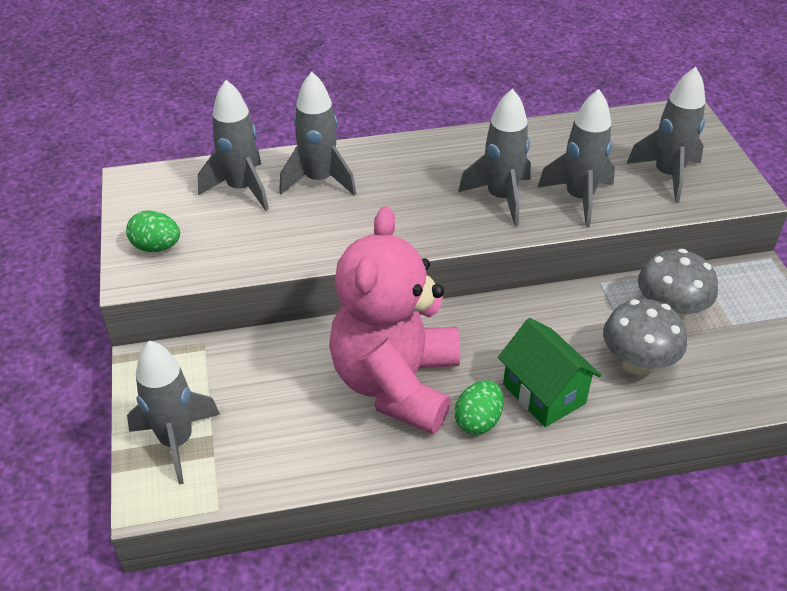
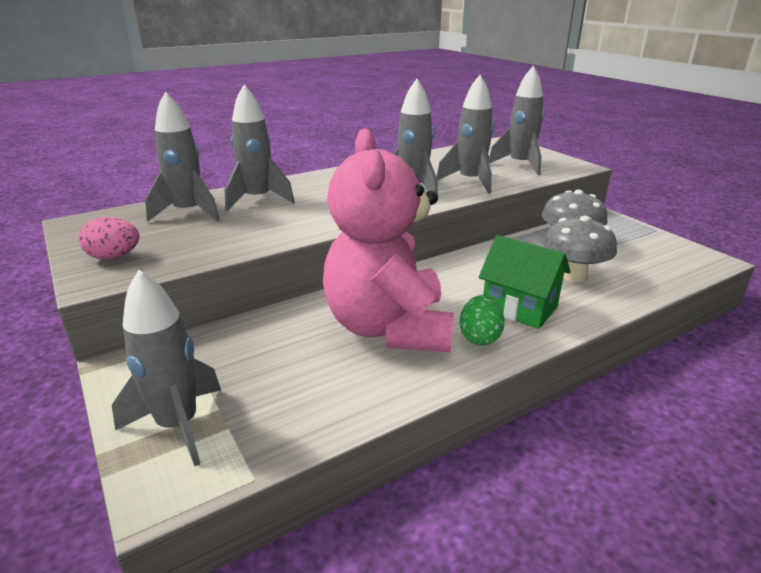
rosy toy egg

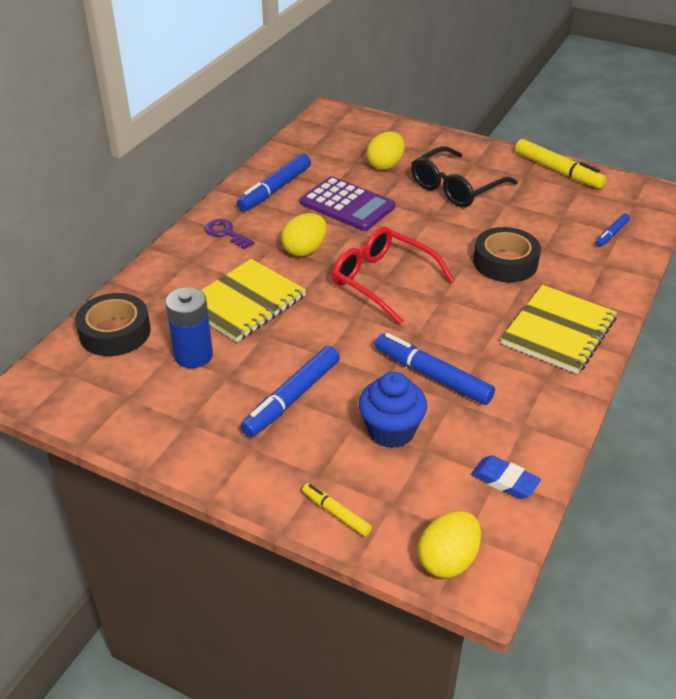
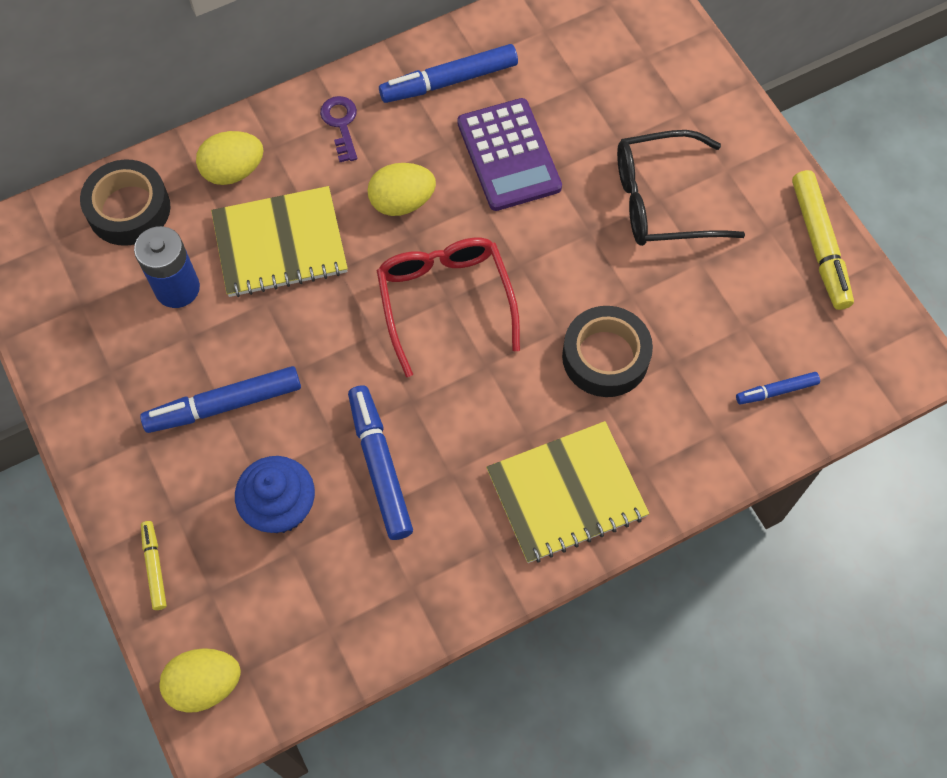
bright yellow toy egg (no. 2 from left); cobalt pencil eraser

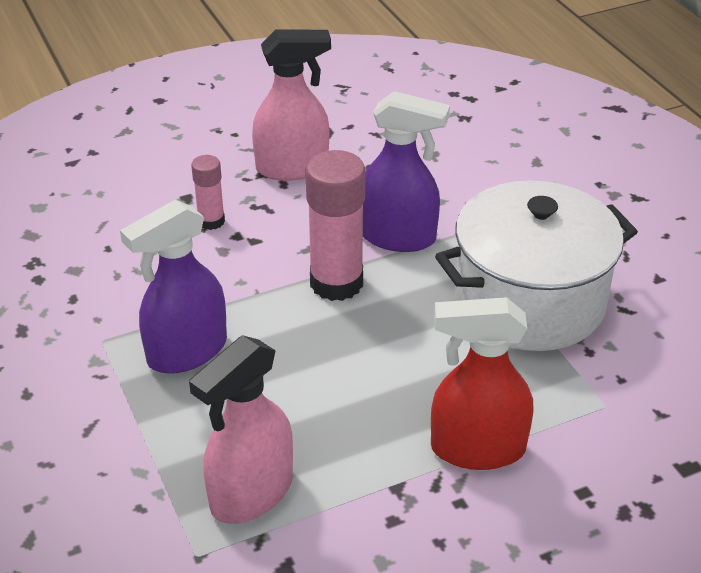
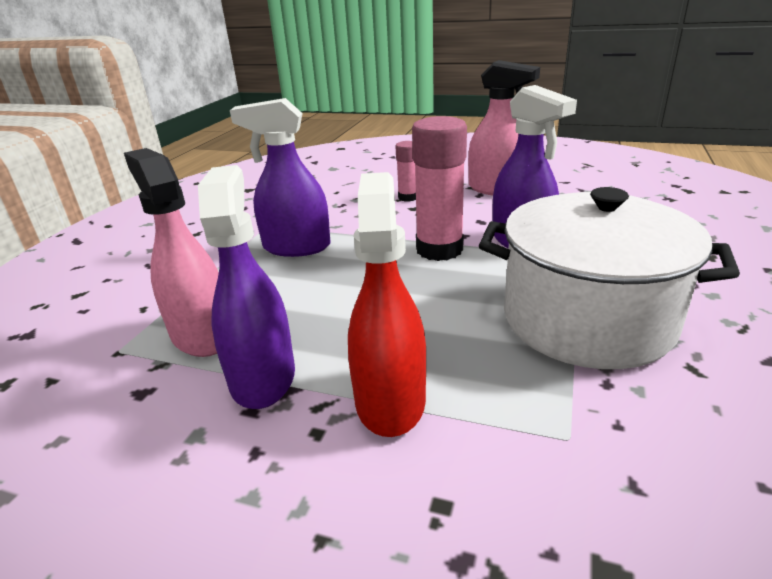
red spray bottle; rosy spray bottle (no. 1 from left); violet spray bottle (no. 1 from left)

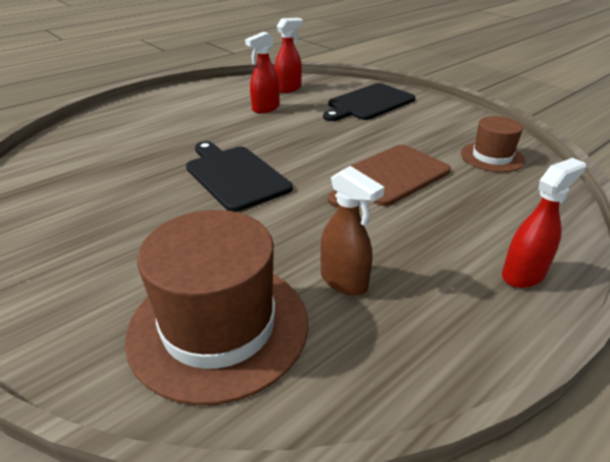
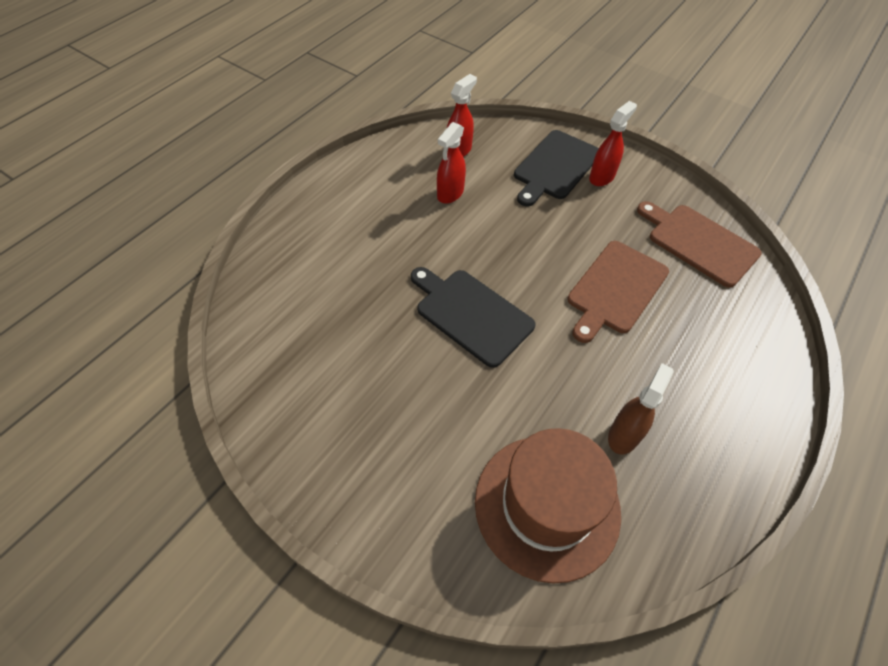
dark brown chopping board (no. 2 from left); red spray bottle (no. 3 from left); dark brown spray bottle

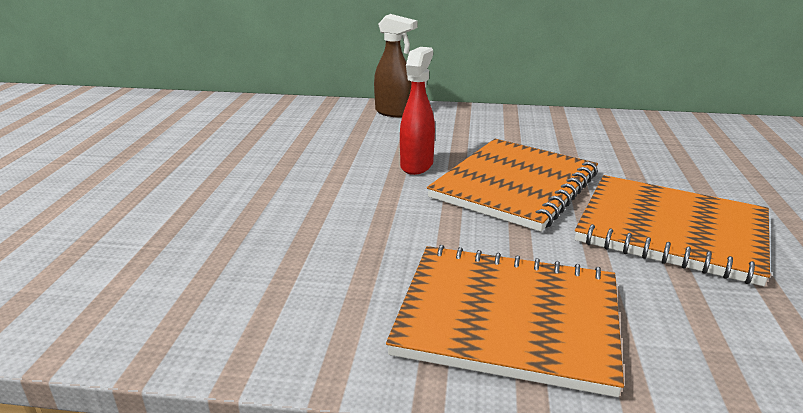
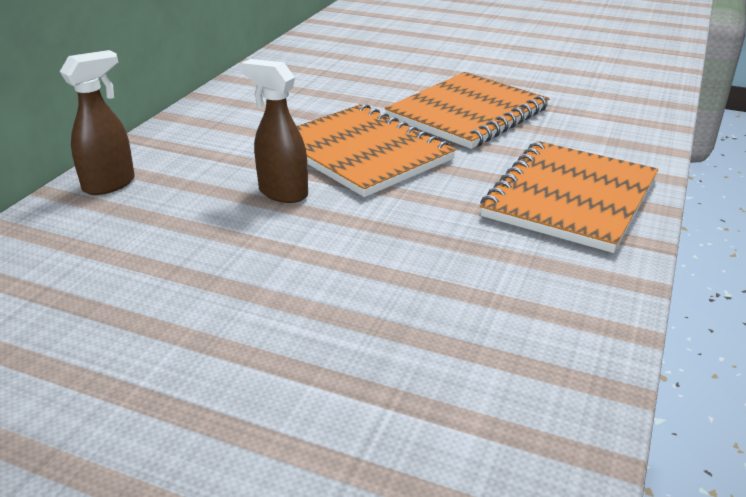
dark brown spray bottle (no. 2 from left)

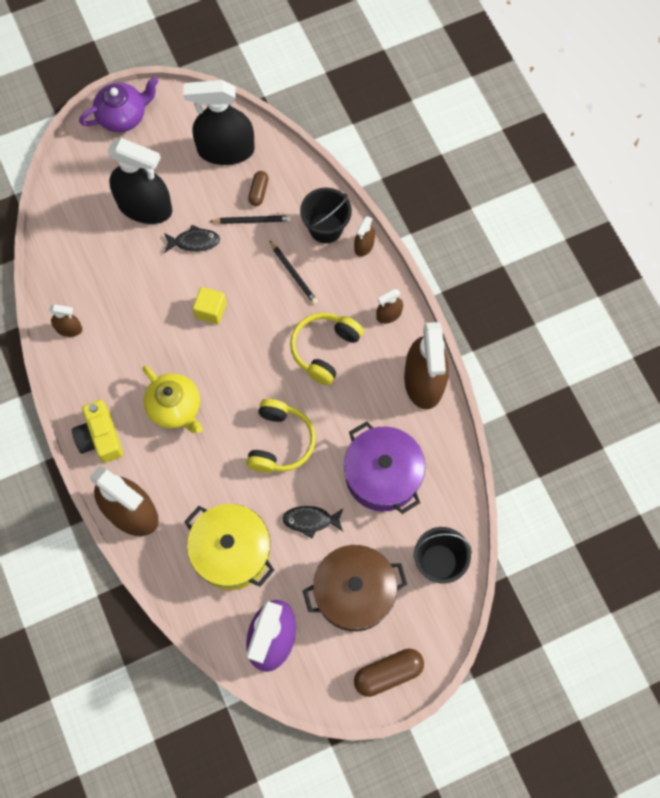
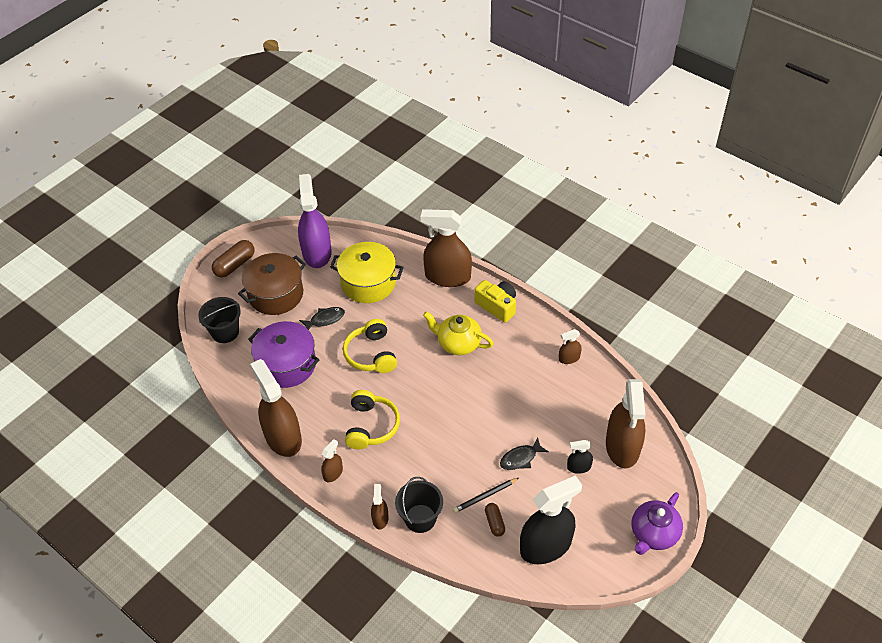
black spray bottle (no. 2 from left); black lead pencil (no. 2 from left in the first image); bright yellow cube; dark brown spray bottle (no. 6 from left)

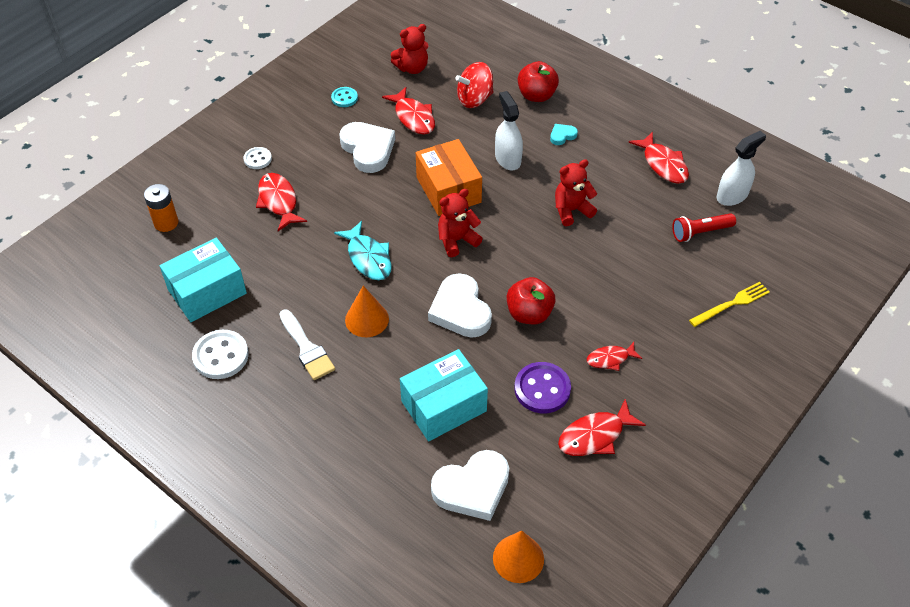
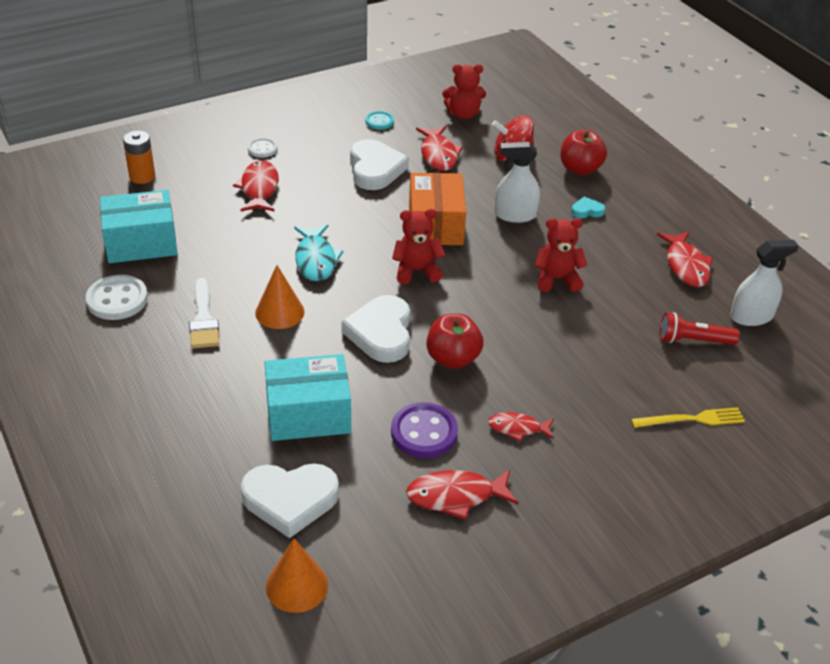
pure white spray bottle (no. 1 from left)

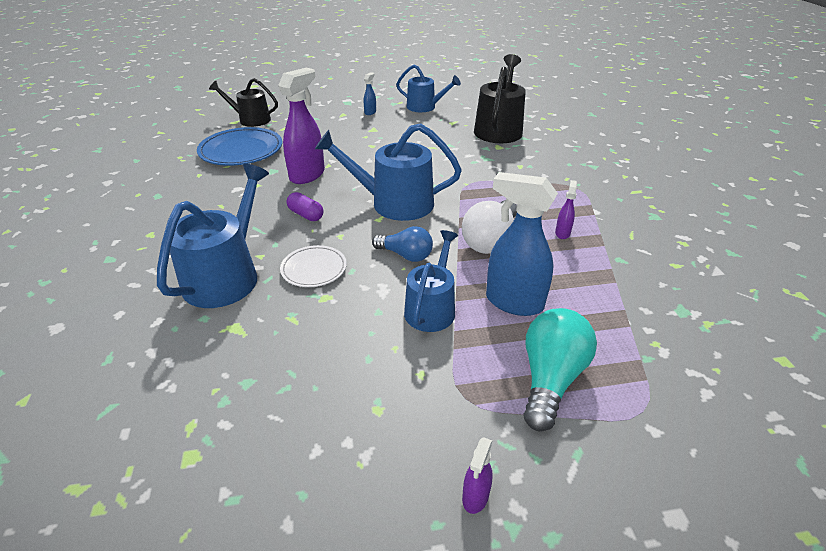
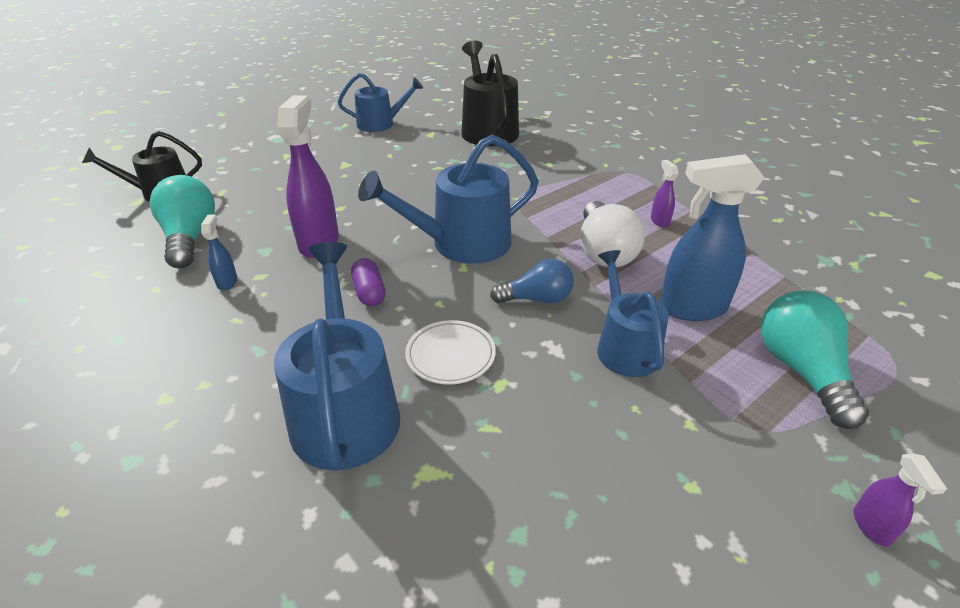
cobalt spray bottle (no. 1 from left); turquoise light bulb (no. 1 from left); violet capsule

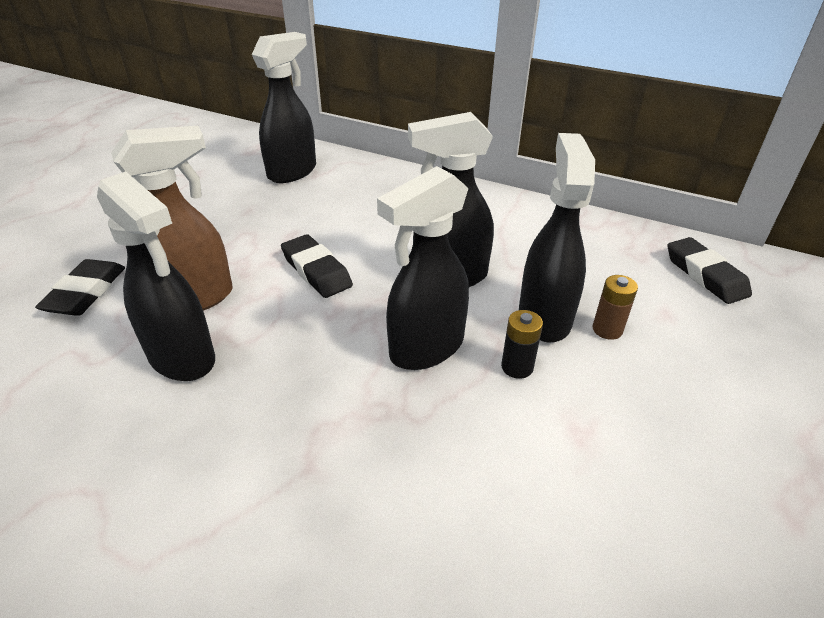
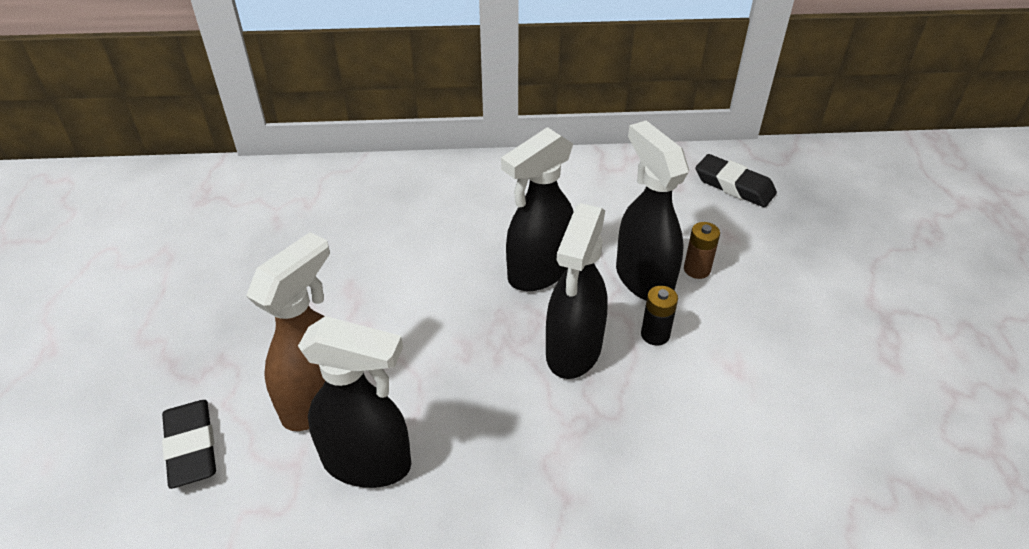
black spray bottle (no. 2 from left in the first image); black pencil eraser (no. 2 from left in the first image)

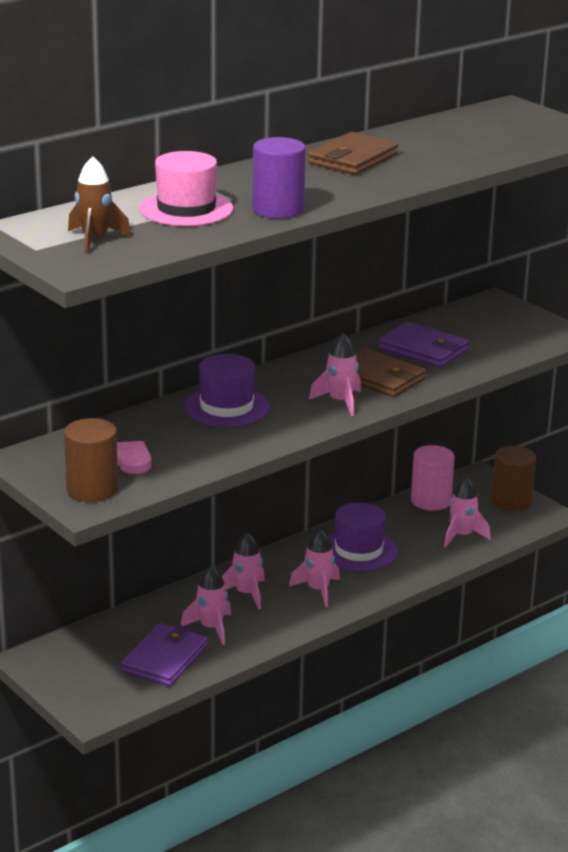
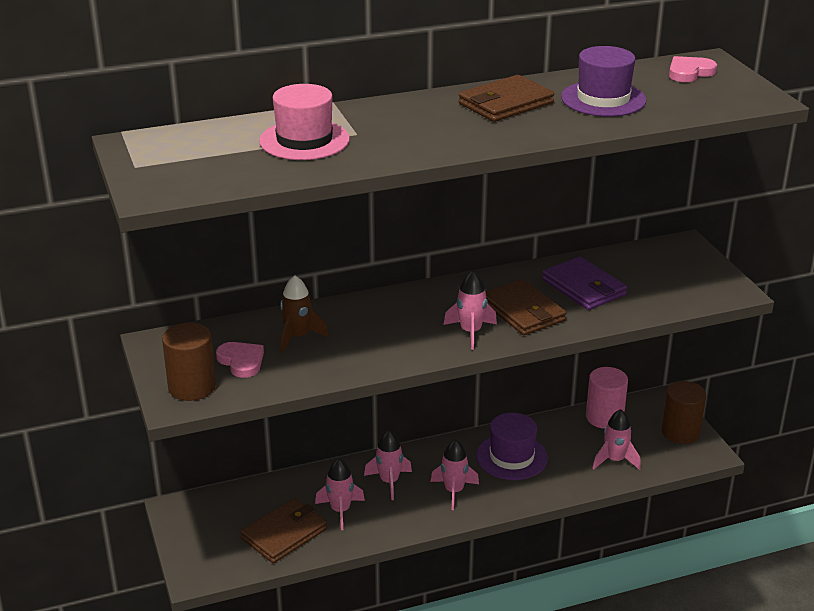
violet cylinder shape; dark brown rocket; violet tall hat (no. 2 from left); dark brown billfold (no. 1 from left); rosy love heart (no. 2 from left)

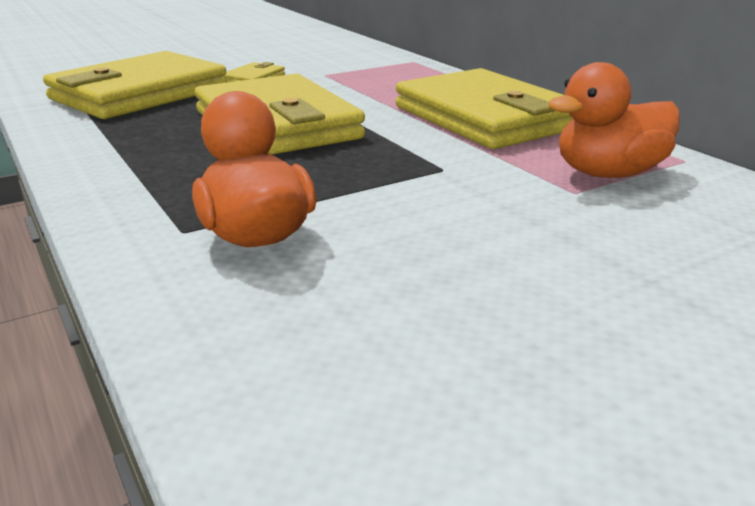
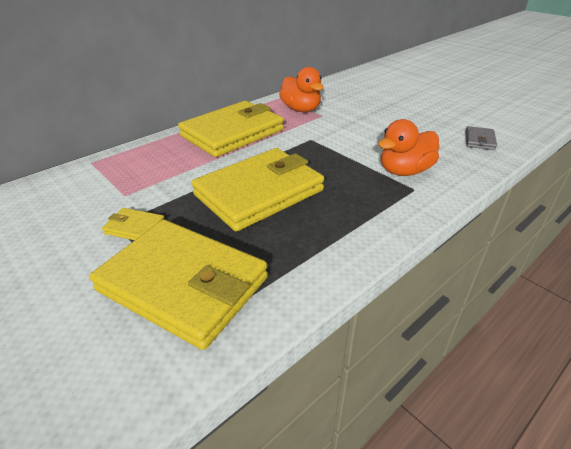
gray billfold

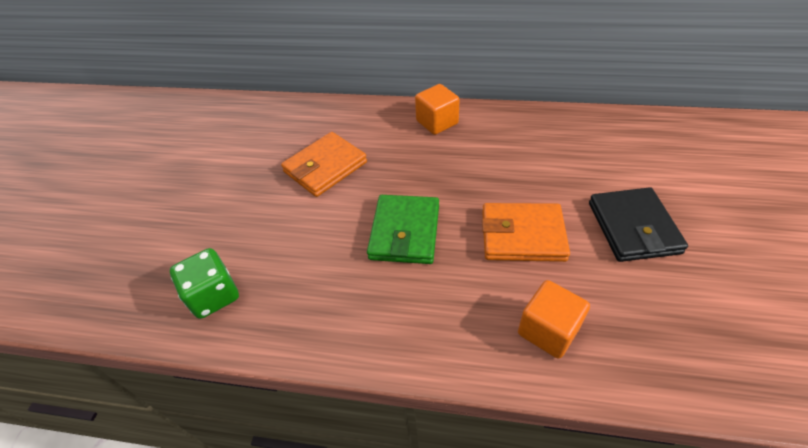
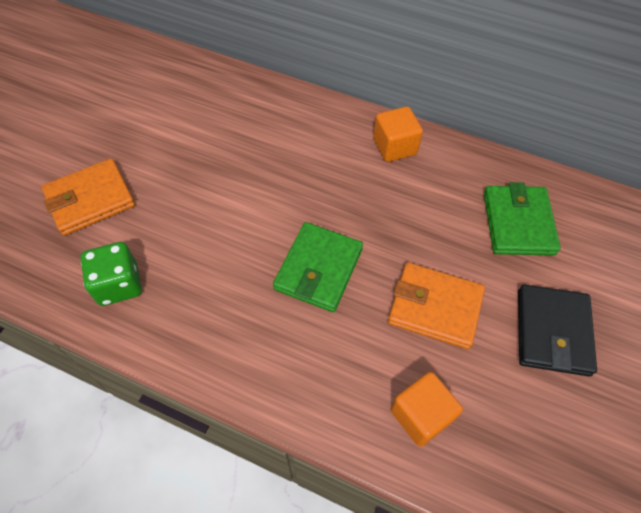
orange-coloured billfold (no. 1 from left); emerald billfold (no. 2 from left)

